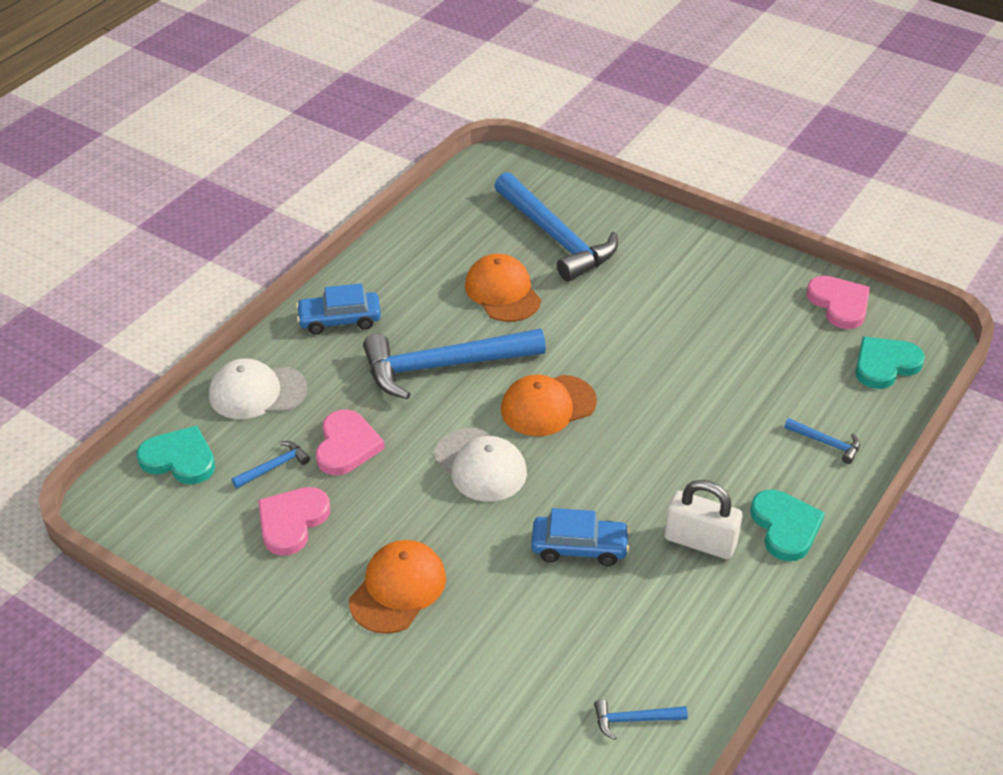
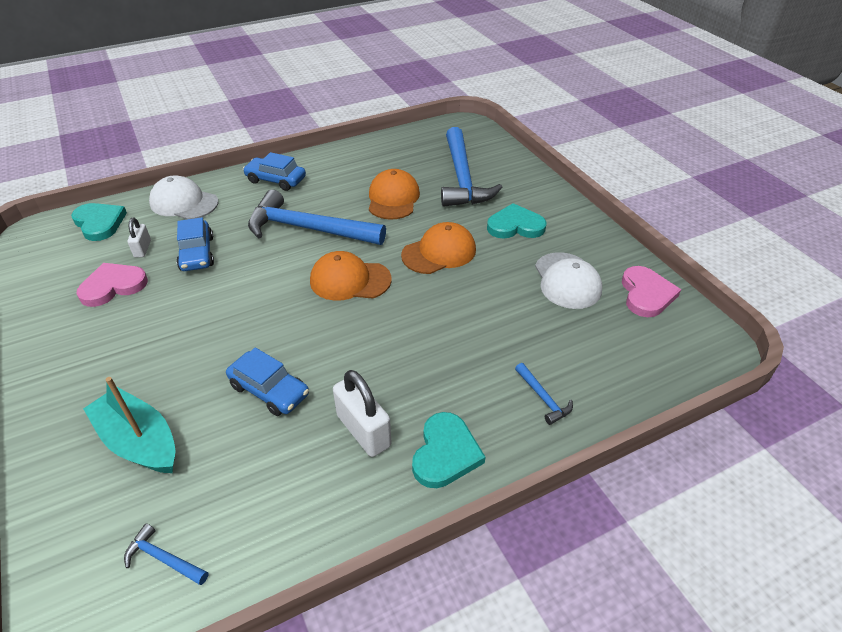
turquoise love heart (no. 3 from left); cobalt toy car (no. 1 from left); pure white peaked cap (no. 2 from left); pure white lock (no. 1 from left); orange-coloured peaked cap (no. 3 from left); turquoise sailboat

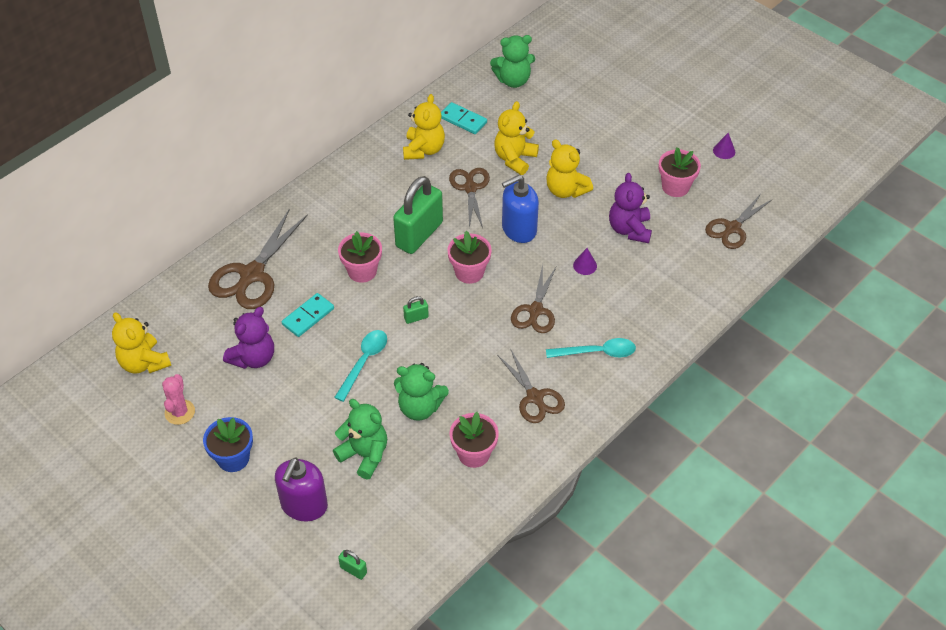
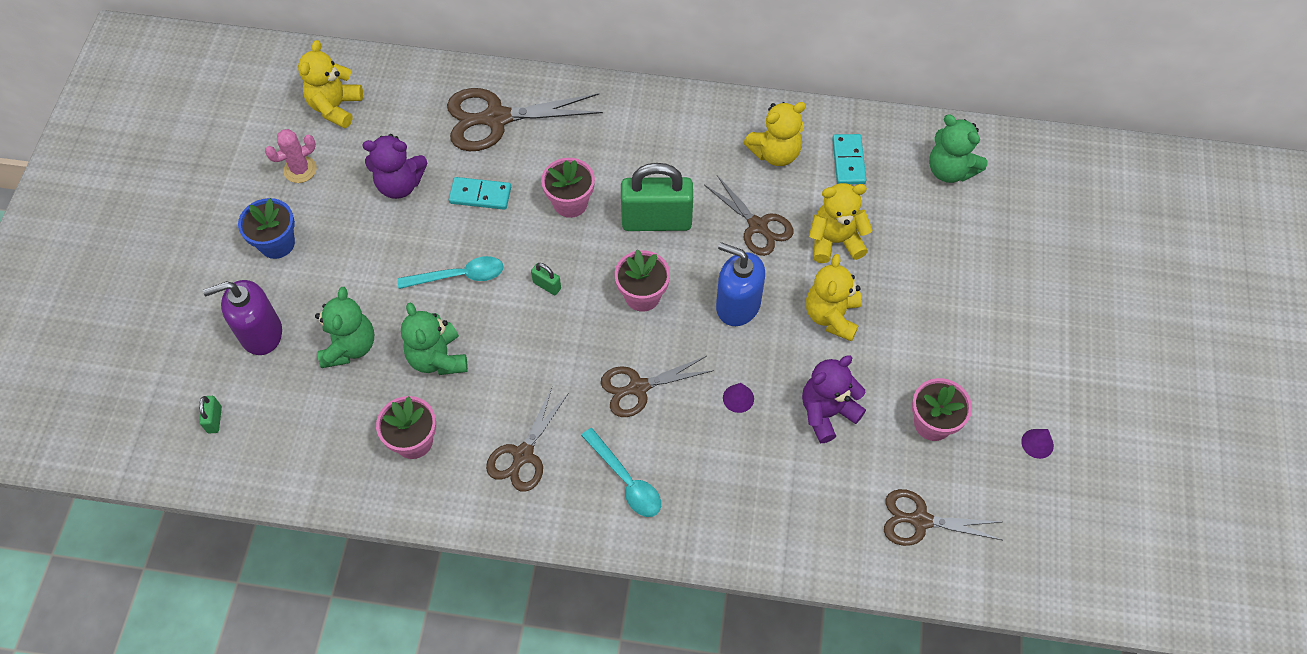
dark brown scissors (no. 4 from left)

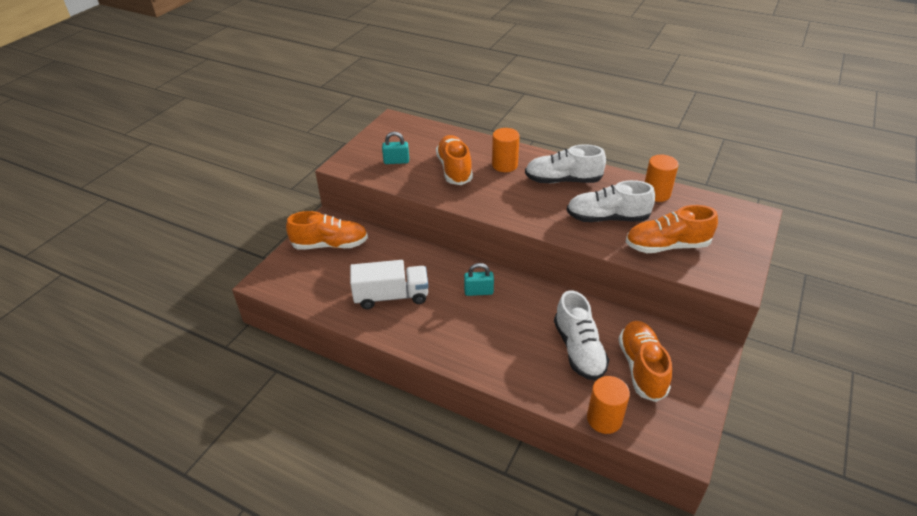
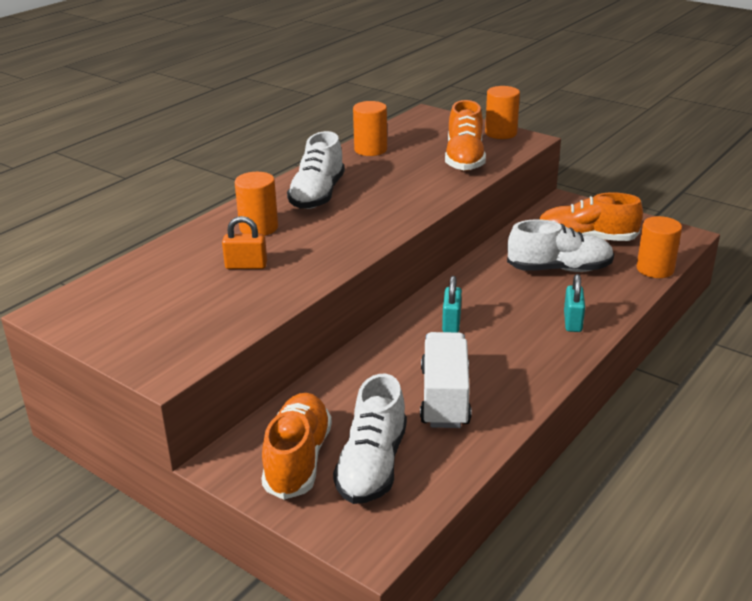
turquoise lock (no. 2 from left); orange-coloured lock; pure white sneaker (no. 2 from left); orange-coloured cylinder shape (no. 3 from left)

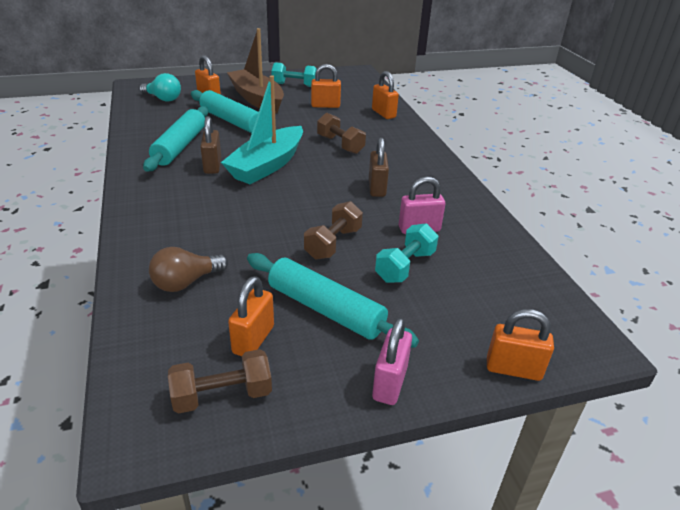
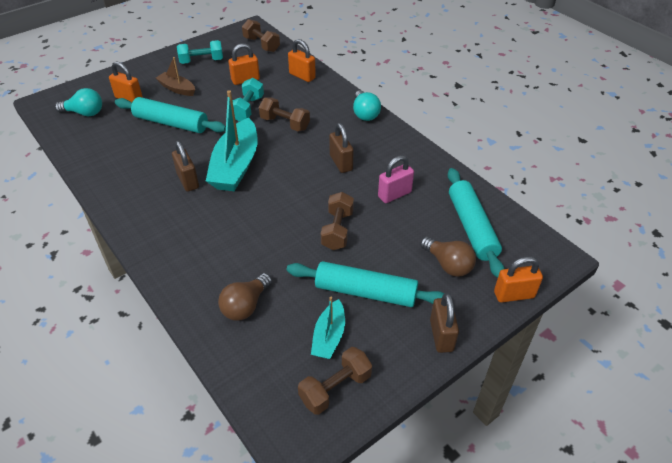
dark brown sailboat; turquoise dough roller (no. 3 from left); turquoise dumbbell (no. 2 from left); turquoise sailboat (no. 2 from left); dark brown lock (no. 3 from left); dark brown dumbbell (no. 1 from left); turquoise light bulb (no. 2 from left); dark brown light bulb (no. 2 from left)

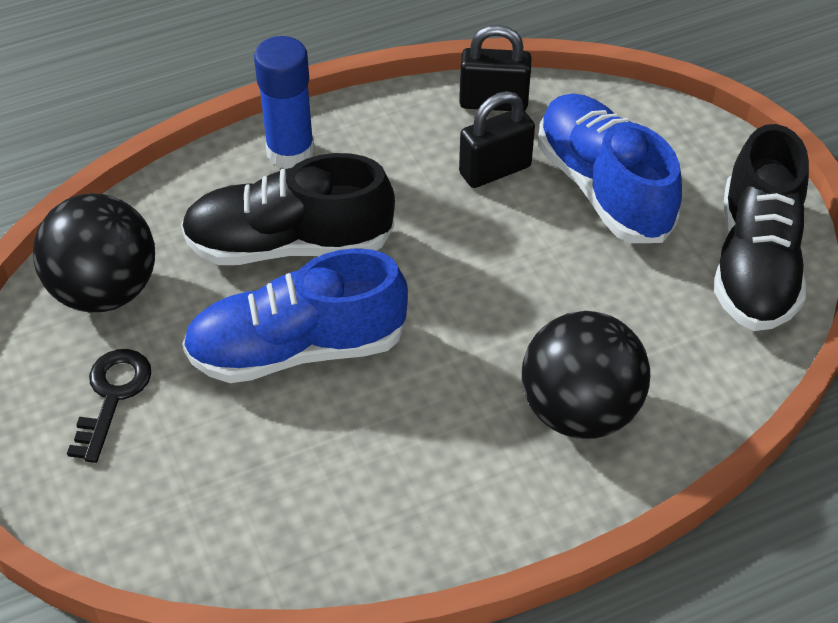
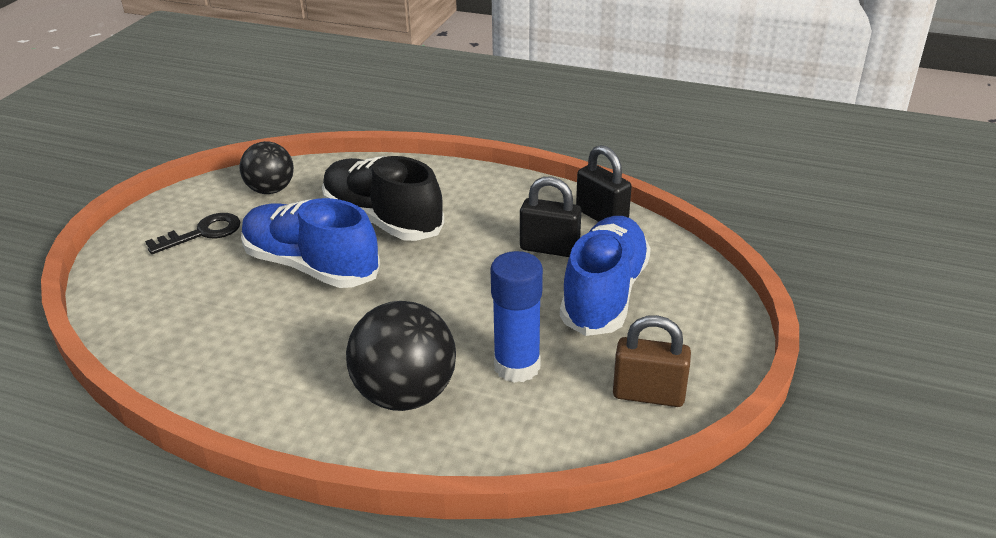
cobalt glue stick; dark brown lock; black sphere (no. 1 from left)

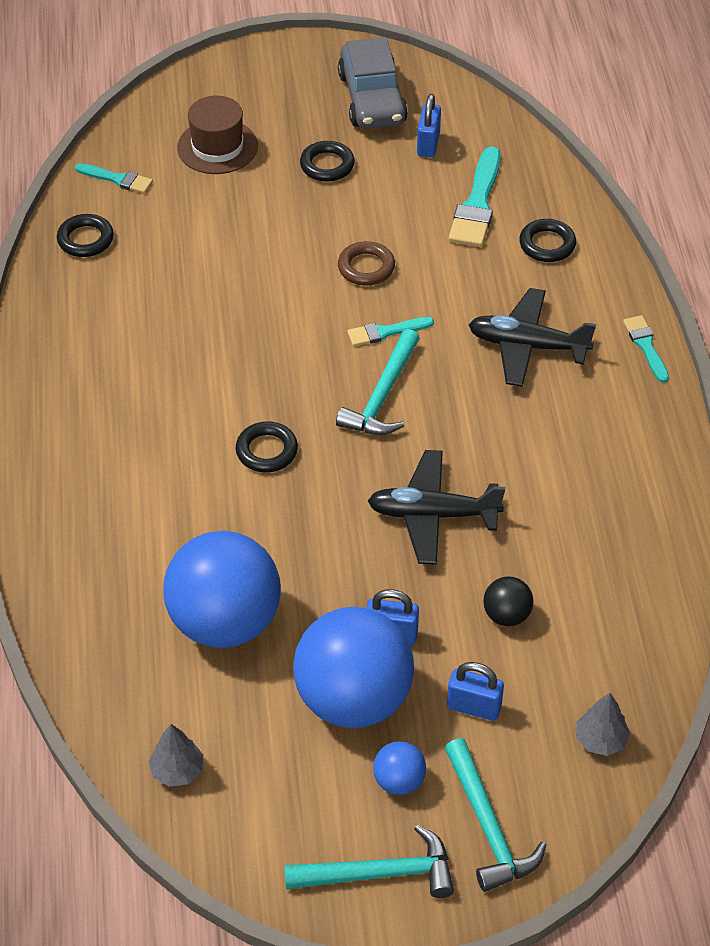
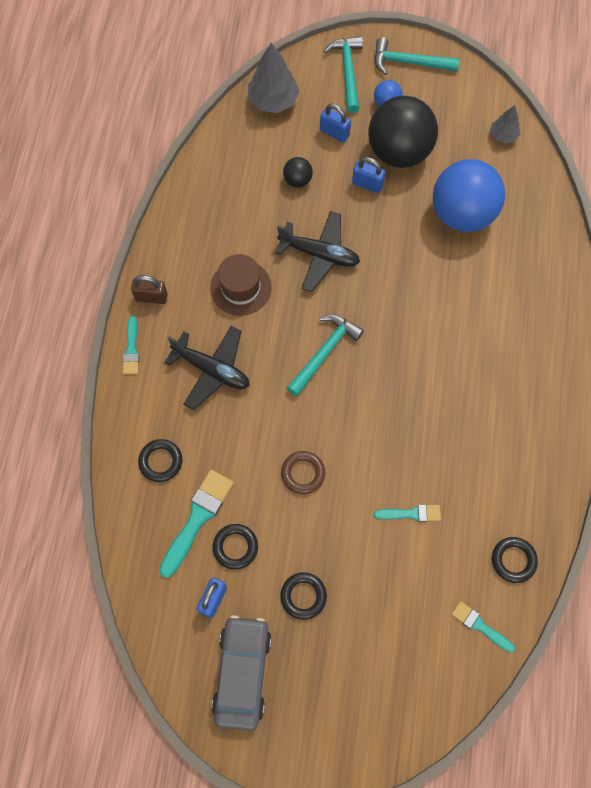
dark brown tall hat; turquoise paintbrush (no. 3 from left); black torus (no. 2 from left); black sphere (no. 2 from left); gray tree (no. 1 from left); dark brown lock

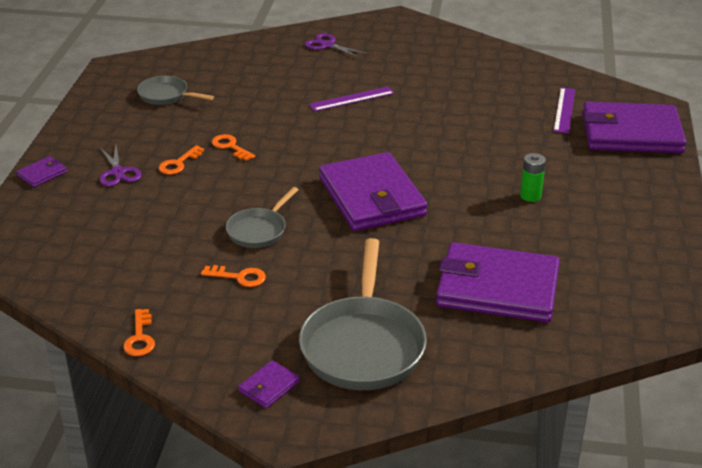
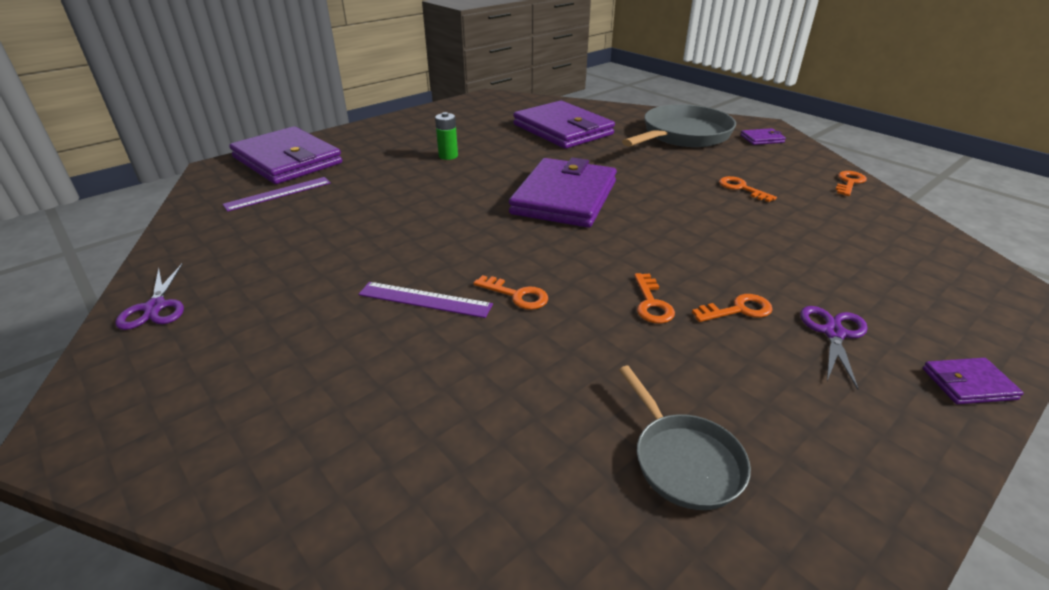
violet scissors (no. 1 from left); gray pan (no. 2 from left in the first image); orange-coloured latchkey (no. 1 from left)

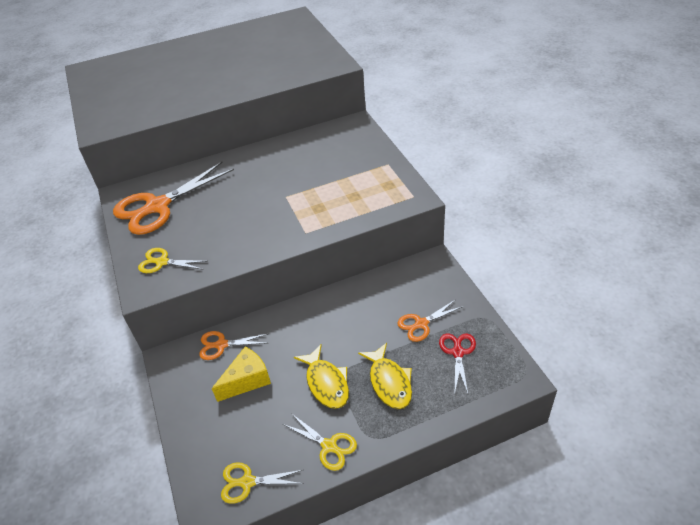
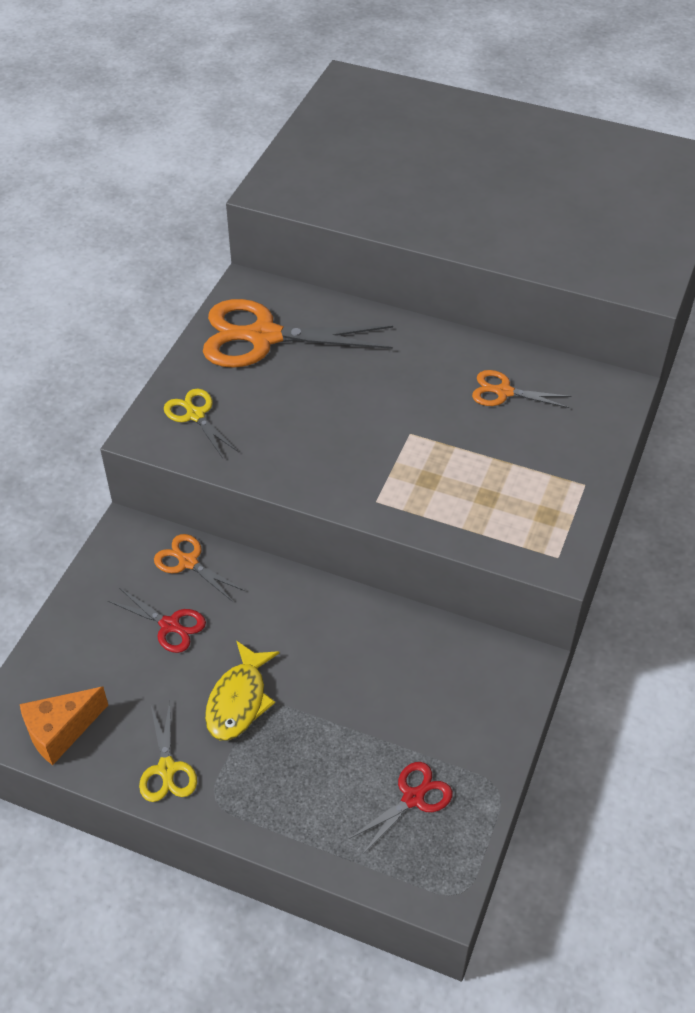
orange-coloured scissors (no. 3 from left); bright yellow toy fish (no. 2 from left in the first image); red scissors (no. 1 from left); orange-coloured piece of cheese

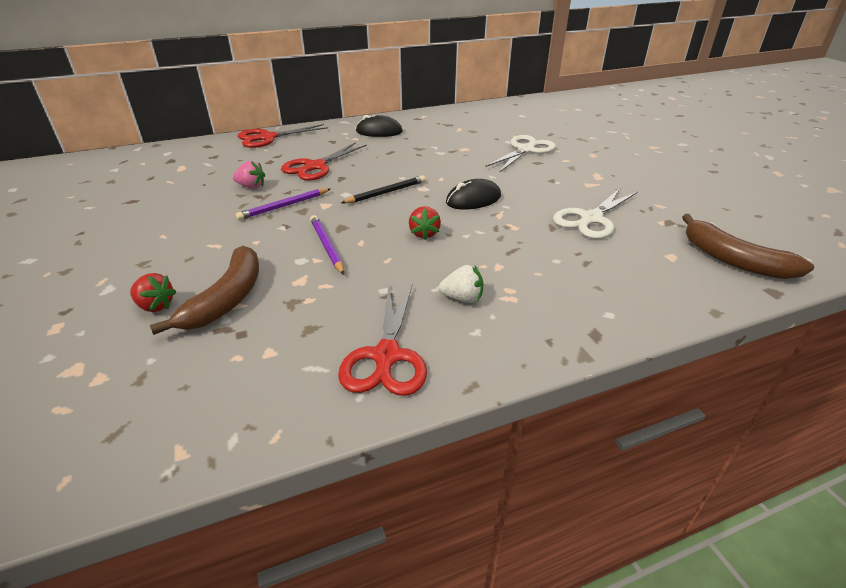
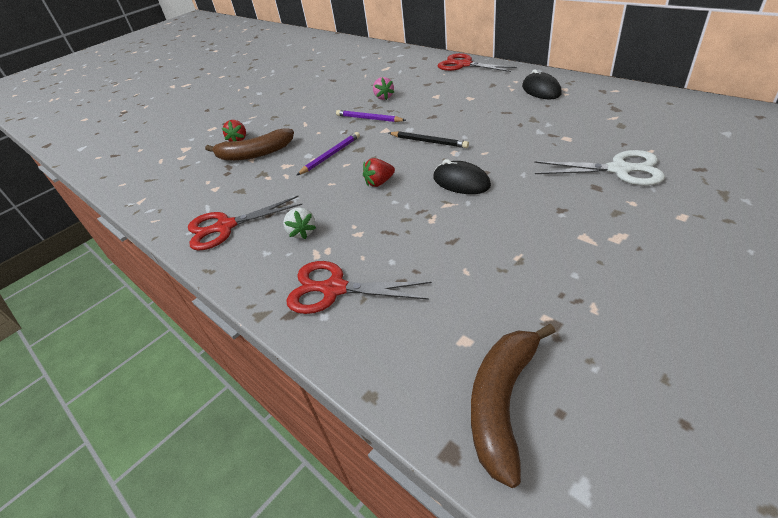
red scissors (no. 2 from left); pure white scissors (no. 2 from left in the first image)

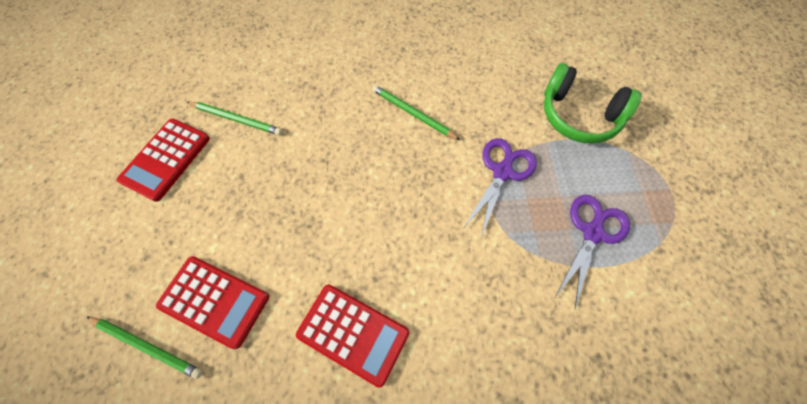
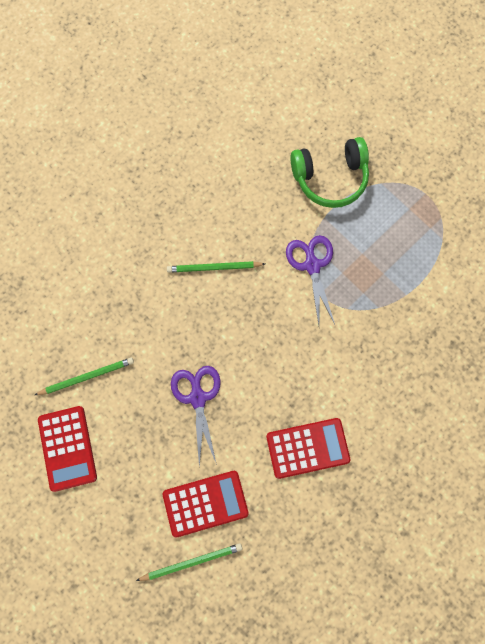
violet scissors (no. 1 from left)

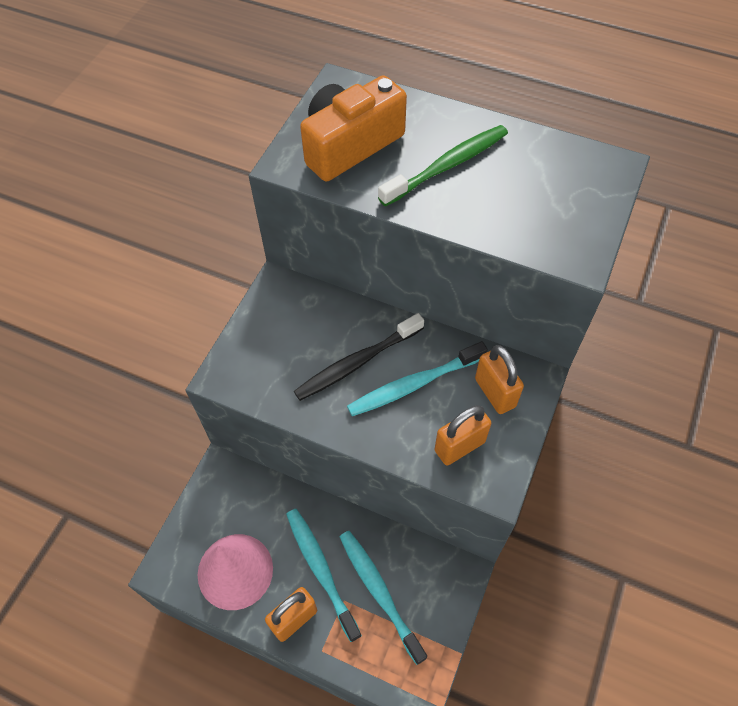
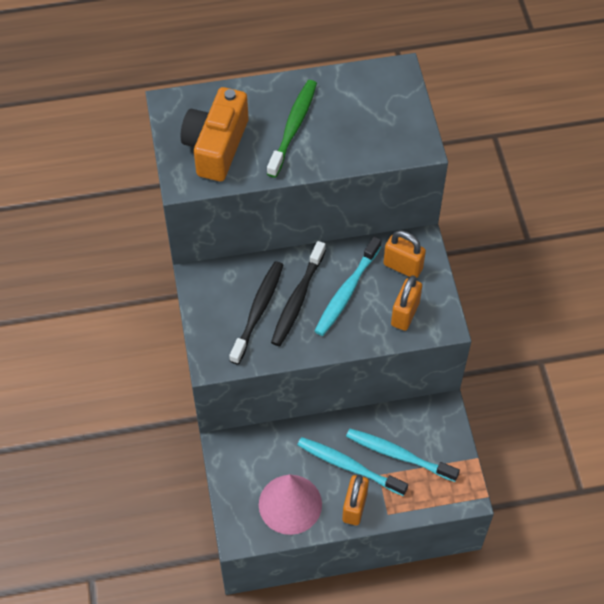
black toothbrush (no. 1 from left)

